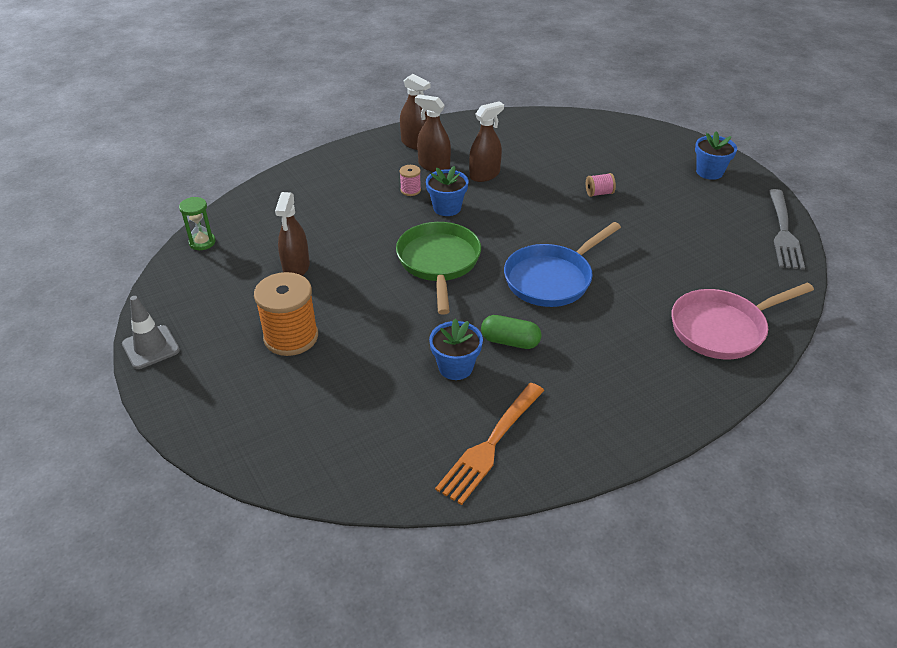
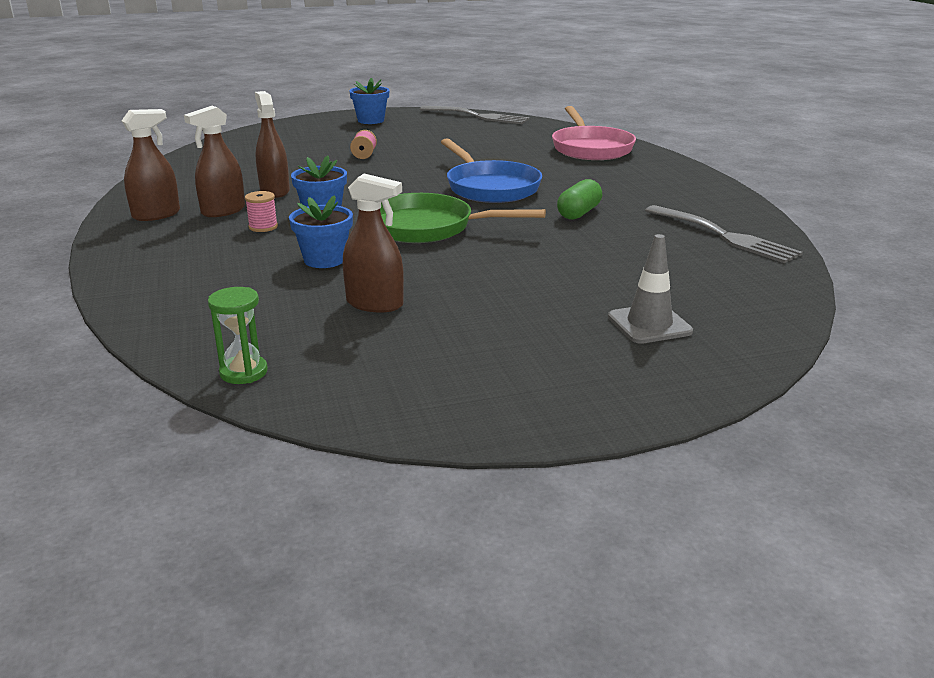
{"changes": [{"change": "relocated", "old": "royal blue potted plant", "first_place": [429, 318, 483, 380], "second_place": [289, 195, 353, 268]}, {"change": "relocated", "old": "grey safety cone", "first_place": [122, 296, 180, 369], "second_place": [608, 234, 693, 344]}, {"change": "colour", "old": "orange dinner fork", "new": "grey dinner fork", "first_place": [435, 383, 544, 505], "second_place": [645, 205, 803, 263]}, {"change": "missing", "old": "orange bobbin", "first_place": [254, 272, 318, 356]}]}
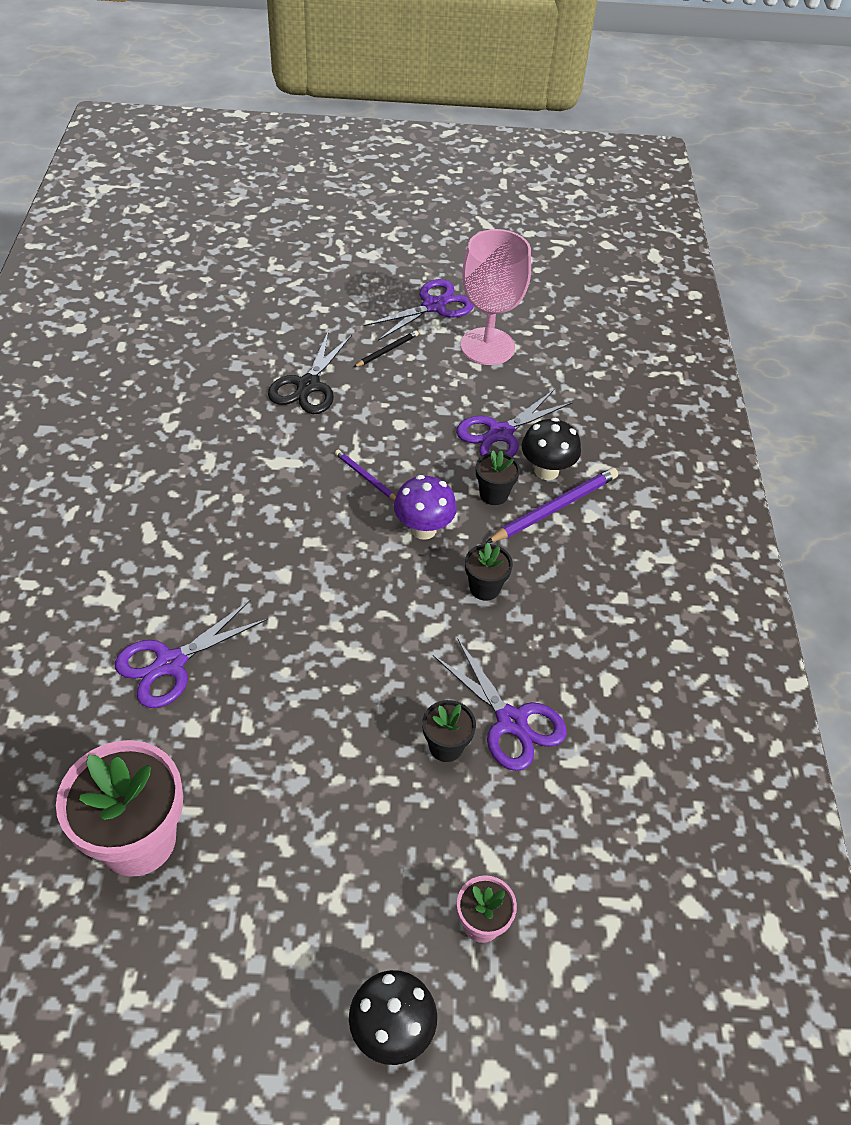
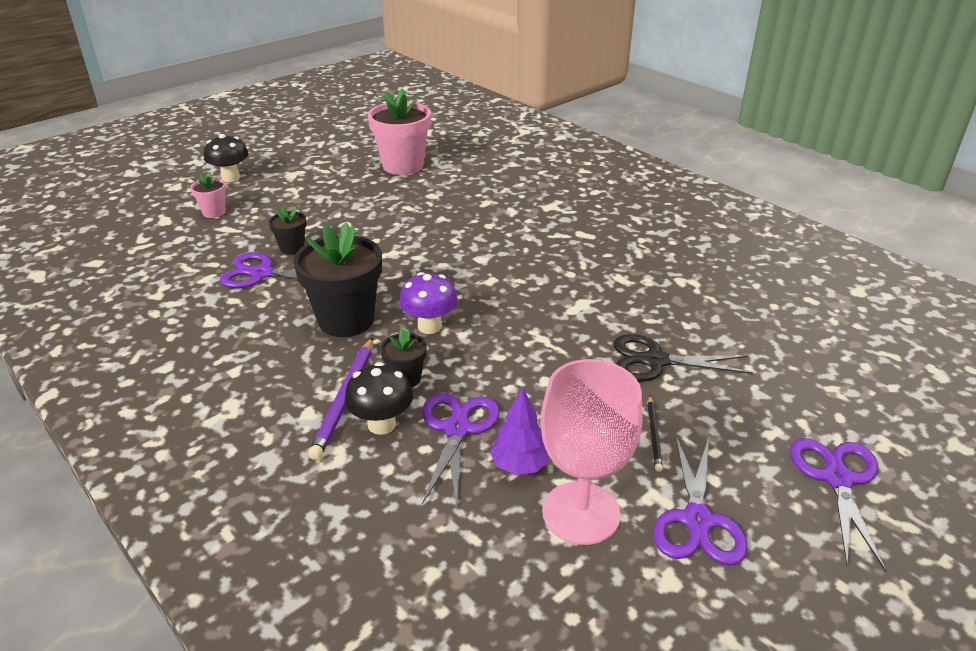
{"changes": [{"change": "size", "old": "ebony potted plant", "first_place": [465, 542, 513, 601], "second_place": [293, 222, 382, 337], "factor": 2.03}, {"change": "appeared", "new": "purple fir tree", "second_place": [490, 387, 550, 475]}, {"change": "spun", "old": "ebony pair of scissors", "first_place": [268, 330, 352, 414], "second_place": [614, 334, 753, 382], "degrees": -60}, {"change": "relocated", "old": "purple pair of scissors", "first_place": [115, 600, 268, 708], "second_place": [790, 438, 886, 572]}, {"change": "missing", "old": "purple lead pencil", "first_place": [335, 450, 396, 501]}]}
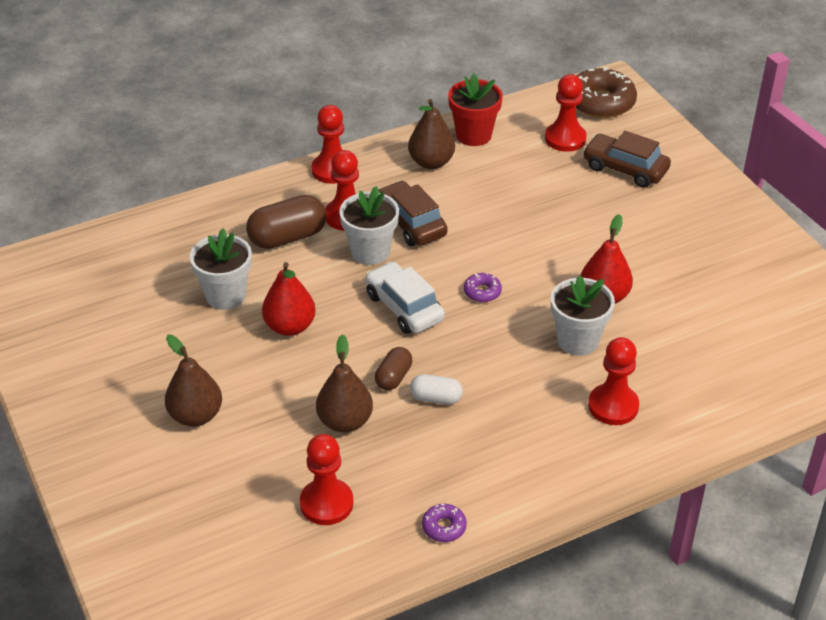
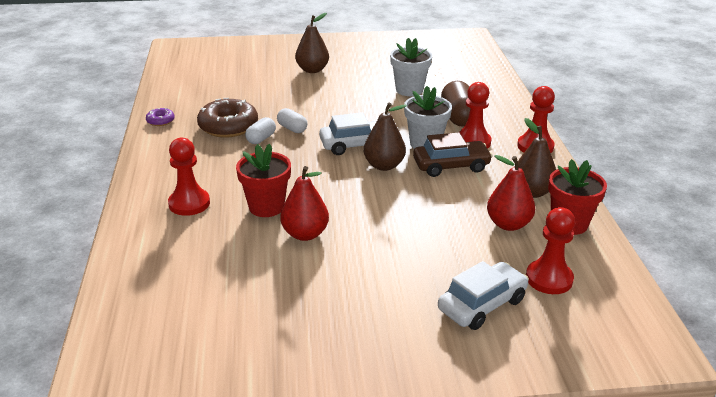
{"changes": [{"change": "relocated", "old": "dark brown doughnut", "first_place": [576, 67, 637, 118], "second_place": [197, 98, 258, 138]}, {"change": "colour", "old": "snow-white potted plant", "new": "scarlet potted plant", "first_place": [551, 275, 615, 356], "second_place": [236, 144, 291, 217]}, {"change": "colour", "old": "dark brown pill", "new": "snow-white pill", "first_place": [375, 347, 412, 390], "second_place": [277, 108, 307, 133]}, {"change": "relocated", "old": "dark brown toy pear", "first_place": [316, 334, 373, 433], "second_place": [364, 103, 407, 171]}, {"change": "colour", "old": "dark brown automobile", "new": "snow-white automobile", "first_place": [583, 131, 671, 188], "second_place": [438, 261, 529, 330]}, {"change": "relocated", "old": "scarlet toy pear", "first_place": [262, 262, 316, 336], "second_place": [487, 155, 535, 231]}, {"change": "missing", "old": "scarlet chess pawn", "first_place": [300, 434, 353, 525]}, {"change": "missing", "old": "purple doughnut", "first_place": [464, 273, 502, 302]}]}
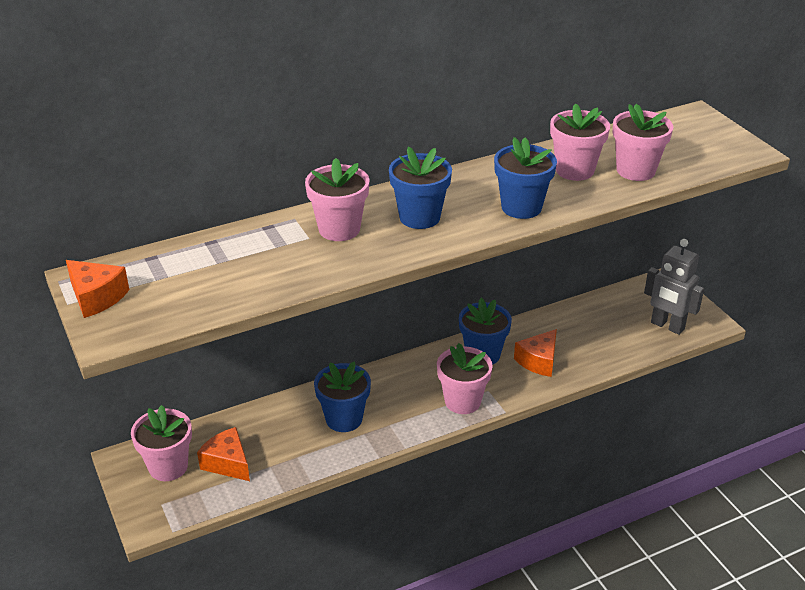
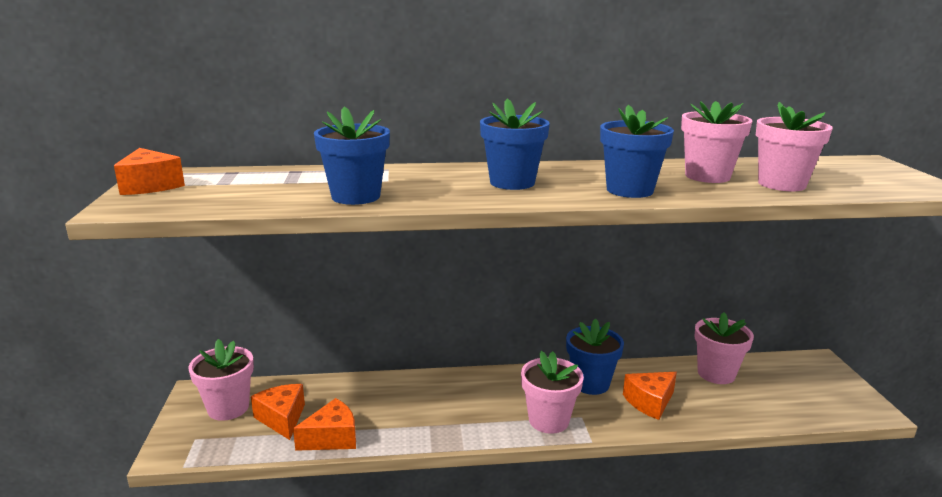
{"changes": [{"change": "appeared", "new": "orange cheese", "second_place": [293, 398, 356, 451]}, {"change": "relocated", "old": "royal blue potted plant", "first_place": [314, 362, 371, 432], "second_place": [314, 107, 390, 205]}, {"change": "relocated", "old": "pink potted plant", "first_place": [305, 158, 369, 241], "second_place": [694, 313, 754, 384]}, {"change": "missing", "old": "grey toy robot", "first_place": [644, 239, 704, 335]}]}
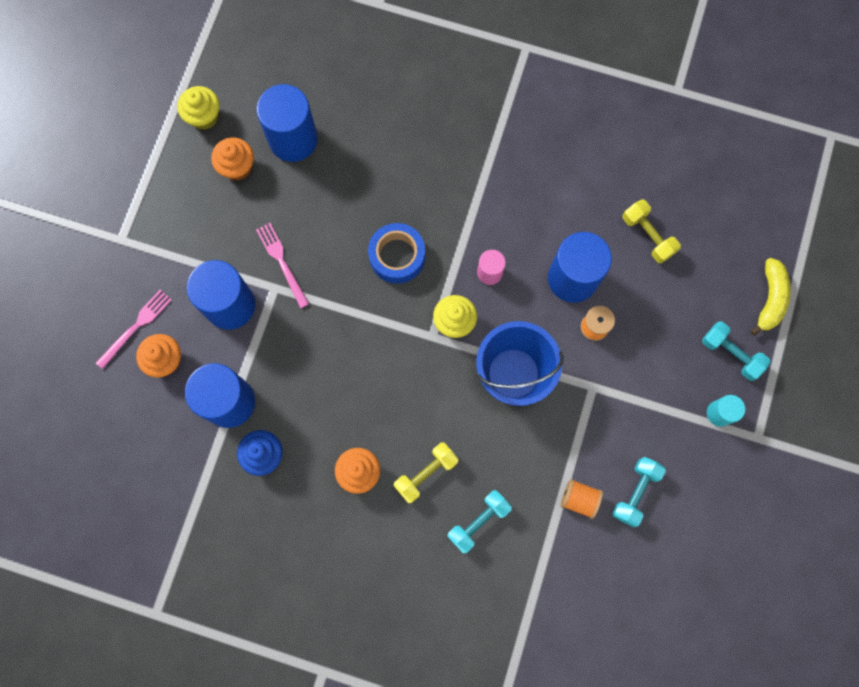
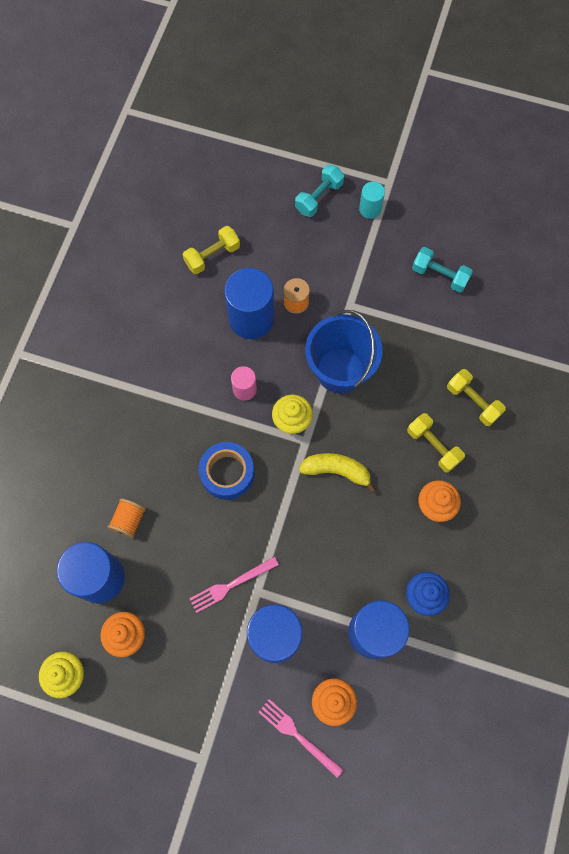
{"changes": [{"change": "relocated", "old": "orange bobbin", "first_place": [561, 479, 603, 519], "second_place": [108, 498, 146, 538]}, {"change": "relocated", "old": "yellow toy banana", "first_place": [750, 258, 791, 336], "second_place": [299, 453, 376, 493]}, {"change": "colour", "old": "turquoise free weight", "new": "yellow free weight", "first_place": [447, 490, 512, 554], "second_place": [447, 369, 506, 426]}]}
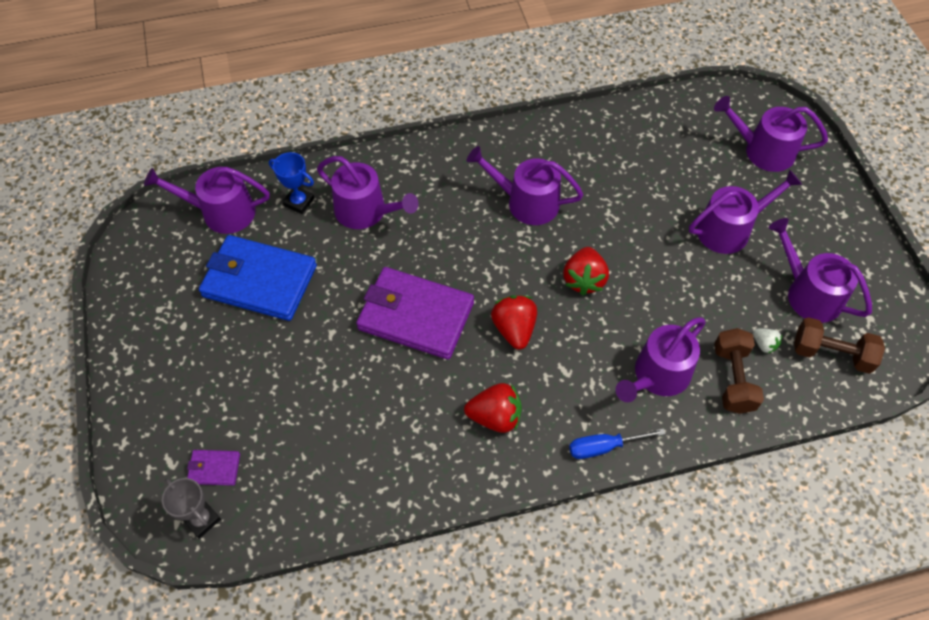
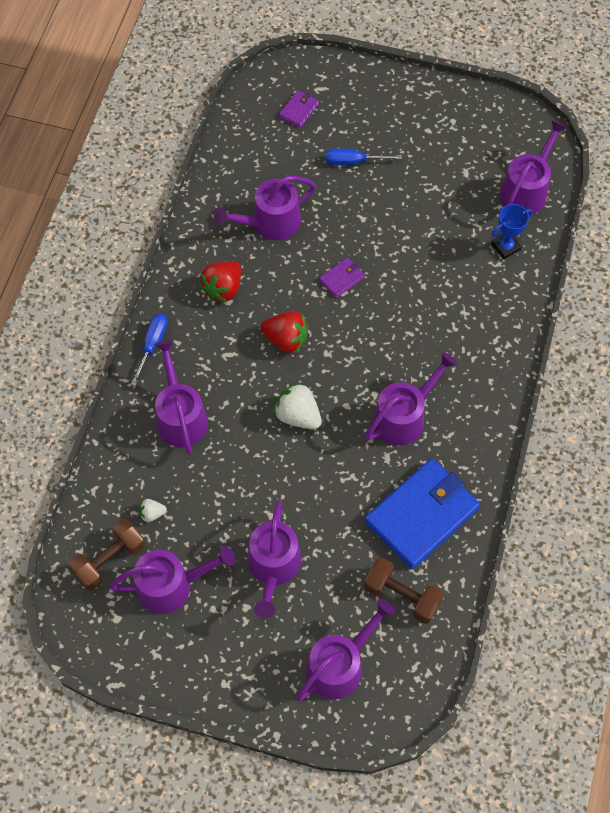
{"changes": [{"change": "relocated", "old": "purple watering pot", "first_place": [317, 156, 418, 229], "second_place": [214, 176, 316, 240]}, {"change": "colour", "old": "scarlet toy strawberry", "new": "snow-white toy strawberry", "first_place": [563, 247, 609, 296], "second_place": [274, 383, 322, 429]}, {"change": "size", "old": "purple wallet", "first_place": [356, 267, 474, 360], "second_place": [319, 257, 365, 298], "factor": 0.43}, {"change": "appeared", "new": "royal blue flat screwdriver", "second_place": [326, 148, 402, 165]}, {"change": "relocated", "old": "dark brown free weight", "first_place": [714, 328, 764, 414], "second_place": [364, 558, 444, 624]}, {"change": "relocated", "old": "royal blue wallet", "first_place": [199, 235, 317, 321], "second_place": [365, 458, 480, 569]}, {"change": "missing", "old": "grey prize cup", "first_place": [162, 478, 221, 539]}]}
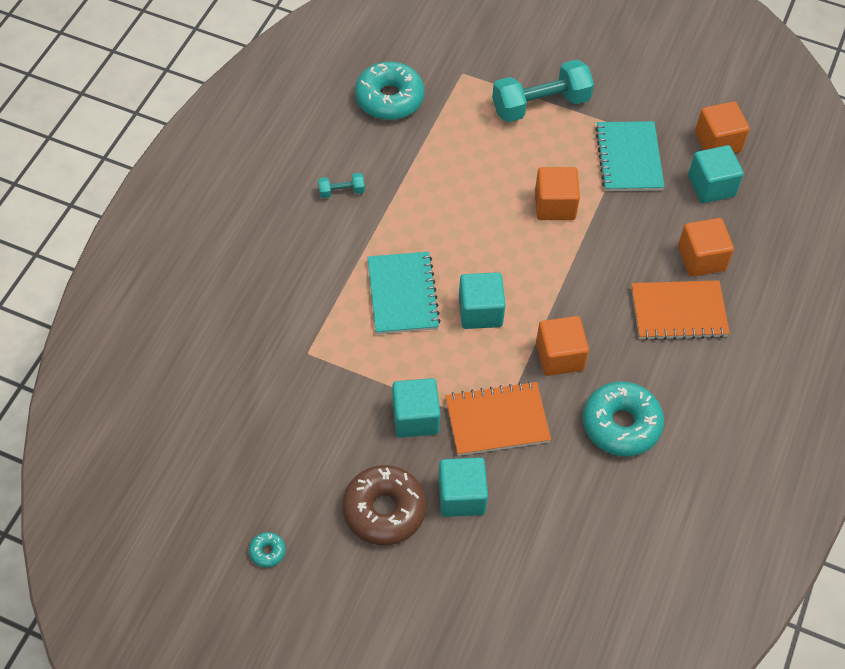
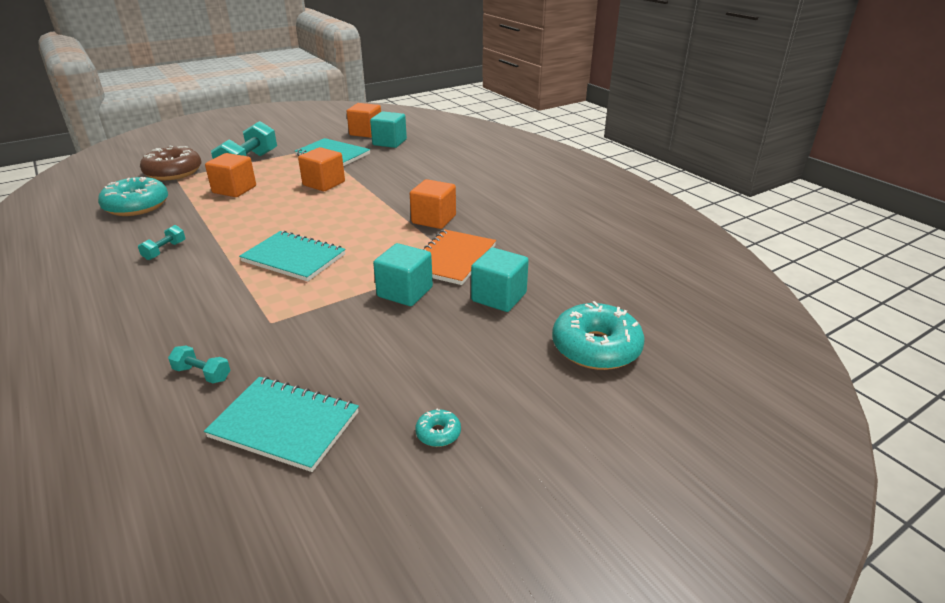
{"changes": [{"change": "relocated", "old": "dark brown doughnut", "first_place": [342, 465, 426, 545], "second_place": [140, 146, 201, 180]}, {"change": "appeared", "new": "turquoise free weight", "second_place": [168, 346, 230, 383]}, {"change": "appeared", "new": "turquoise notepad", "second_place": [204, 377, 359, 472]}, {"change": "relocated", "old": "orange solid cube", "first_place": [678, 218, 734, 277], "second_place": [205, 153, 256, 197]}, {"change": "relocated", "old": "turquoise doughnut", "first_place": [583, 381, 664, 457], "second_place": [552, 301, 645, 370]}, {"change": "missing", "old": "turquoise solid cube", "first_place": [459, 272, 505, 329]}, {"change": "missing", "old": "orange notepad", "first_place": [631, 280, 730, 341]}]}
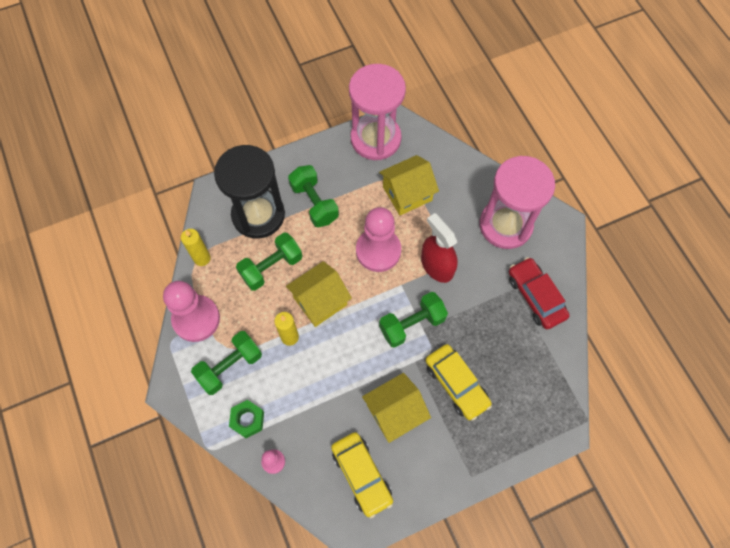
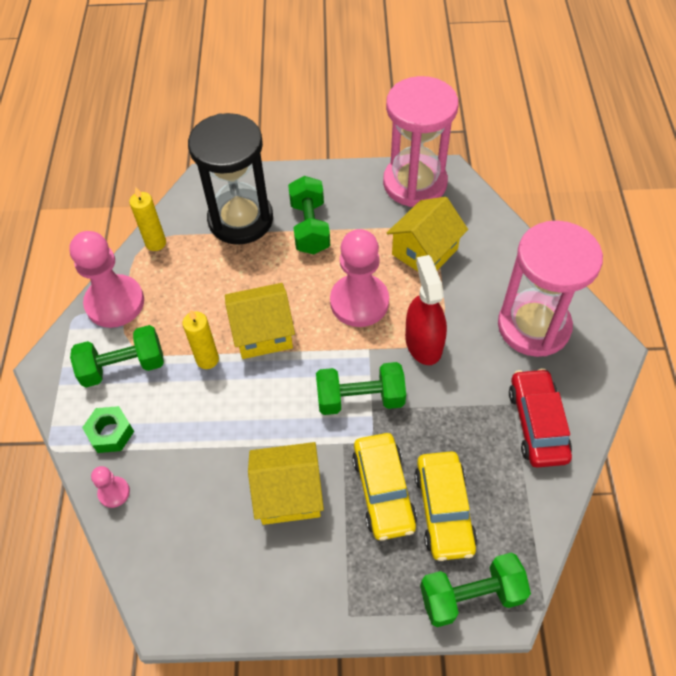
{"changes": [{"change": "spun", "old": "yellow toy house", "first_place": [379, 155, 439, 215], "second_place": [387, 197, 468, 271], "degrees": -45}, {"change": "relocated", "old": "yellow automobile", "first_place": [331, 432, 393, 518], "second_place": [415, 452, 477, 561]}, {"change": "relocated", "old": "emerald free weight", "first_place": [236, 233, 302, 291], "second_place": [420, 553, 531, 627]}]}
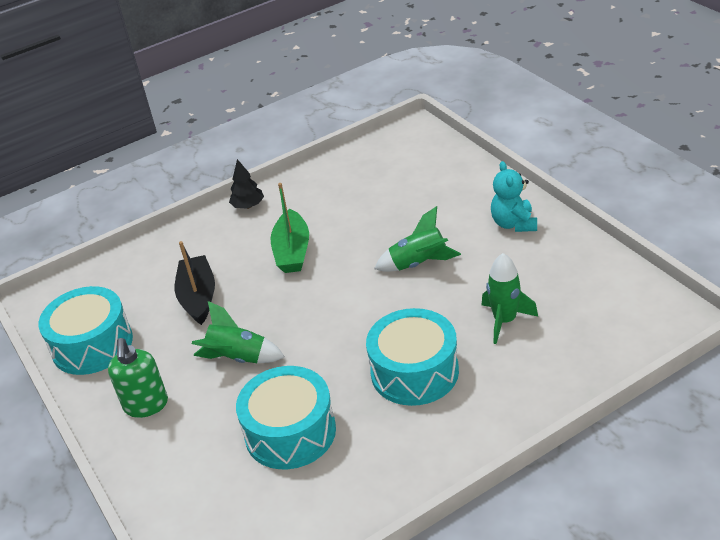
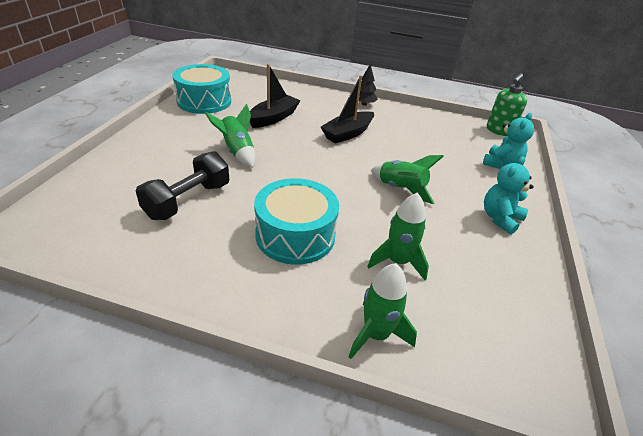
{"changes": [{"change": "exchanged", "old": "turquoise snare drum", "new": "ebony free weight", "first_place": [236, 366, 336, 469], "second_place": [136, 151, 229, 220]}, {"change": "colour", "old": "emerald sailboat", "new": "ebony sailboat", "first_place": [270, 183, 309, 273], "second_place": [321, 75, 374, 144]}, {"change": "appeared", "new": "emerald toy rocket", "second_place": [349, 263, 417, 359]}, {"change": "appeared", "new": "turquoise teddy bear", "second_place": [483, 113, 534, 169]}, {"change": "relocated", "old": "emerald soap pump", "first_place": [108, 338, 168, 418], "second_place": [487, 73, 527, 136]}]}
